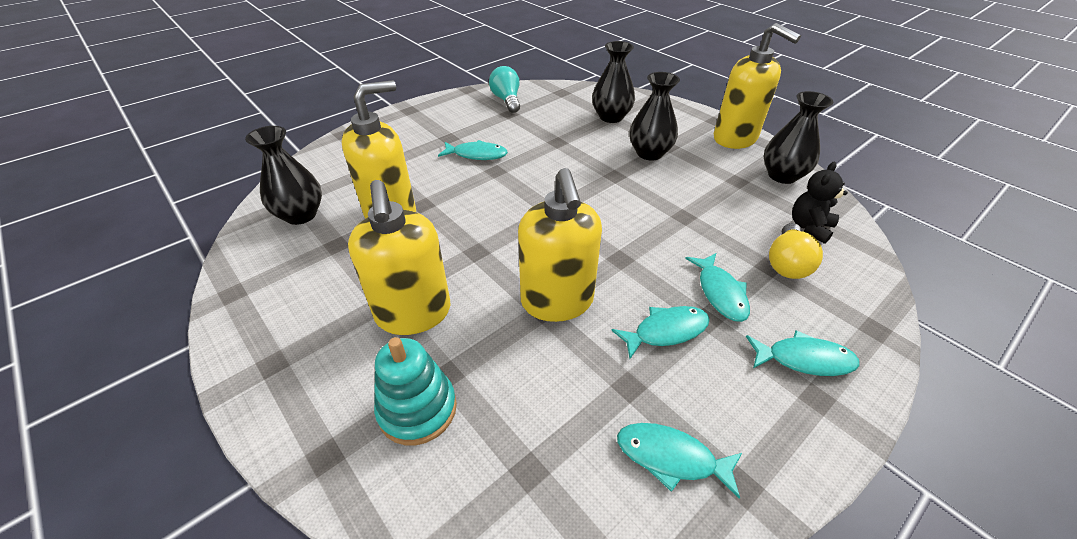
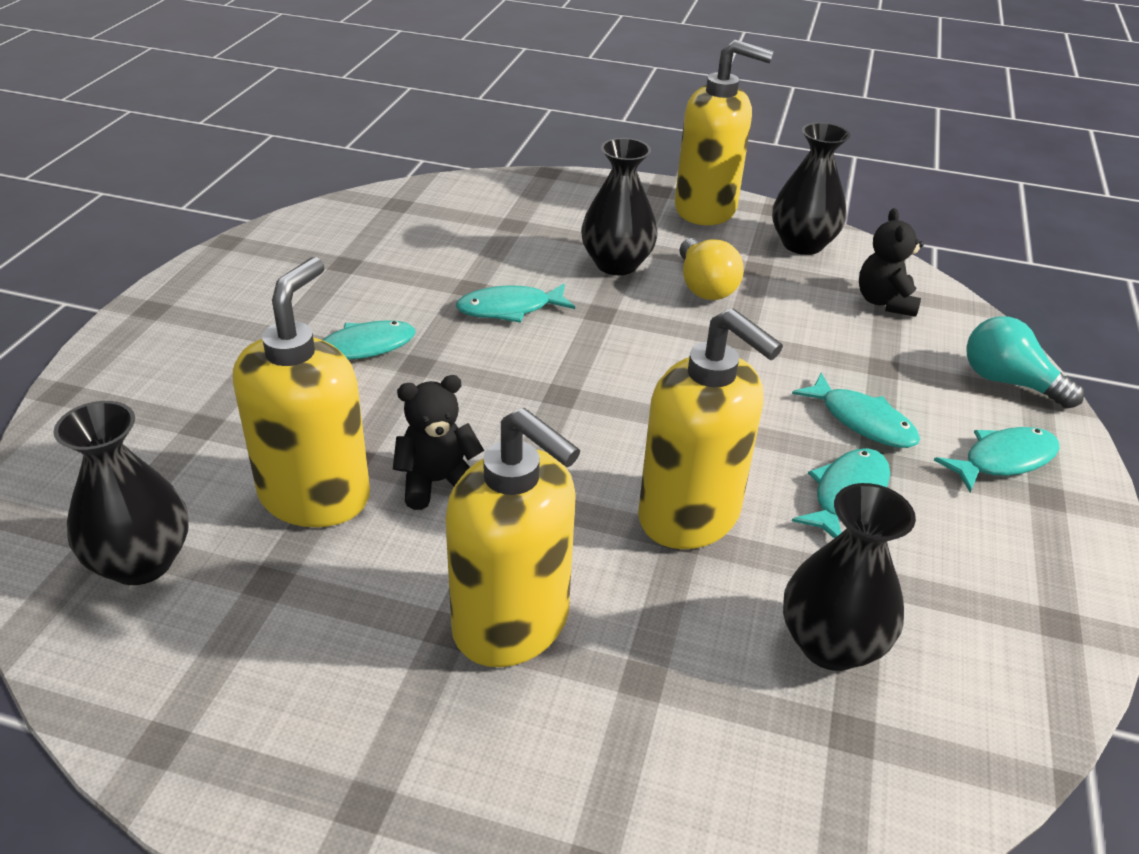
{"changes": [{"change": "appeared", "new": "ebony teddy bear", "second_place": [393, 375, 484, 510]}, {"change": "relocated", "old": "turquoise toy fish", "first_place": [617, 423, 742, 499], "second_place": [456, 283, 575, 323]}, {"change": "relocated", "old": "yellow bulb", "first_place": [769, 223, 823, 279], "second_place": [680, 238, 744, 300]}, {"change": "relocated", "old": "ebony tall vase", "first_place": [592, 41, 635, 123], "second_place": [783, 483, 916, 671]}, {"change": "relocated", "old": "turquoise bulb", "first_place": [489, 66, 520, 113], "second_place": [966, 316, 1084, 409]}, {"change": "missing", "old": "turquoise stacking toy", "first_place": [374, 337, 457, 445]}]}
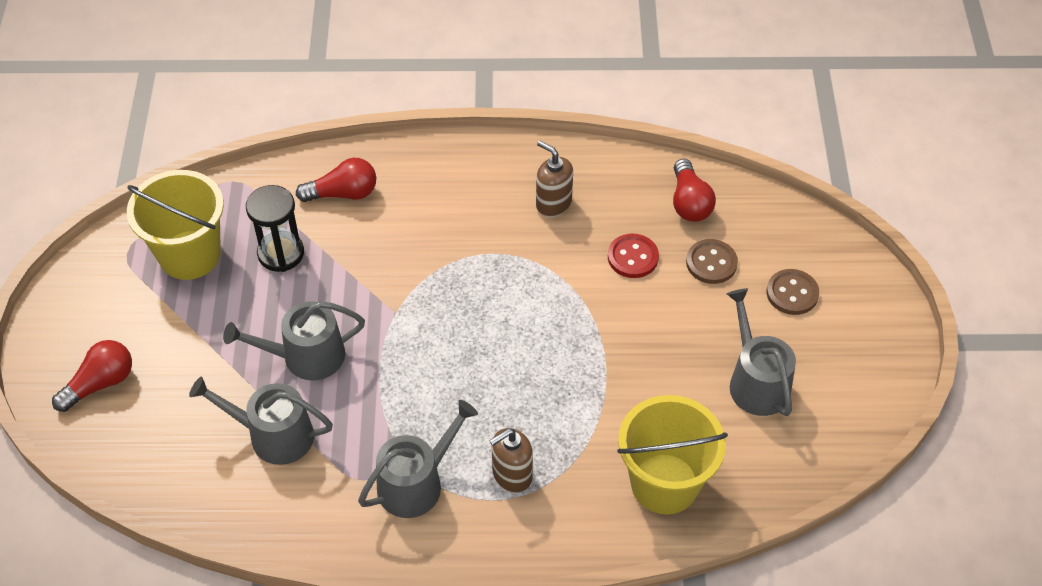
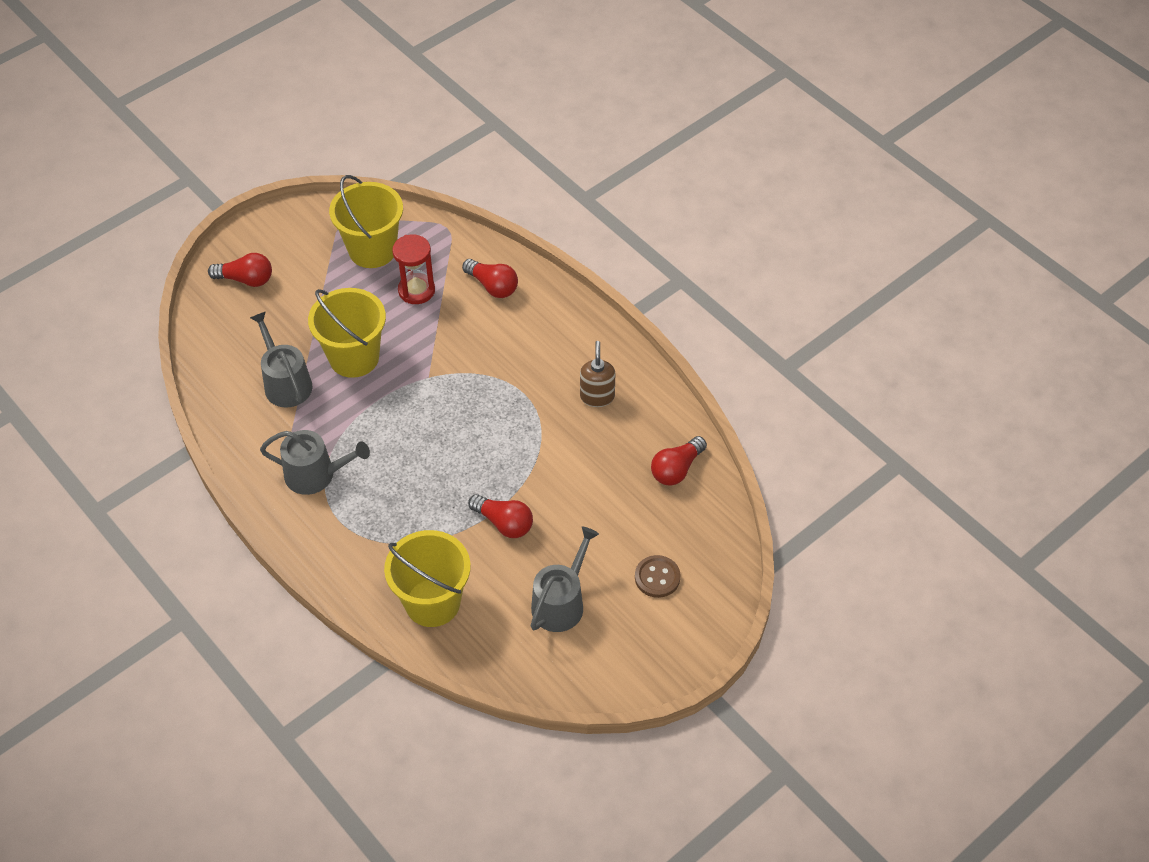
{"changes": [{"change": "exchanged", "old": "grey watering pot", "new": "yellow sand bucket", "first_place": [223, 301, 365, 381], "second_place": [308, 288, 386, 378]}, {"change": "colour", "old": "ebony sand timer", "new": "scarlet sand timer", "first_place": [246, 185, 304, 272], "second_place": [392, 234, 435, 304]}, {"change": "appeared", "new": "scarlet bulb", "second_place": [468, 494, 533, 538]}, {"change": "missing", "old": "dark brown soap pump", "first_place": [489, 428, 533, 493]}, {"change": "missing", "old": "scarlet button", "first_place": [608, 234, 659, 278]}, {"change": "missing", "old": "dark brown button", "first_place": [686, 239, 738, 284]}]}
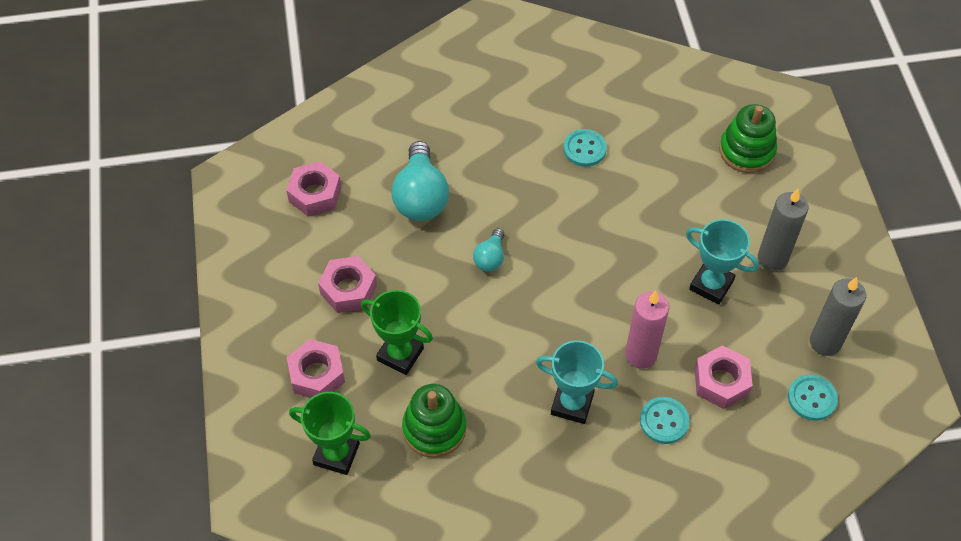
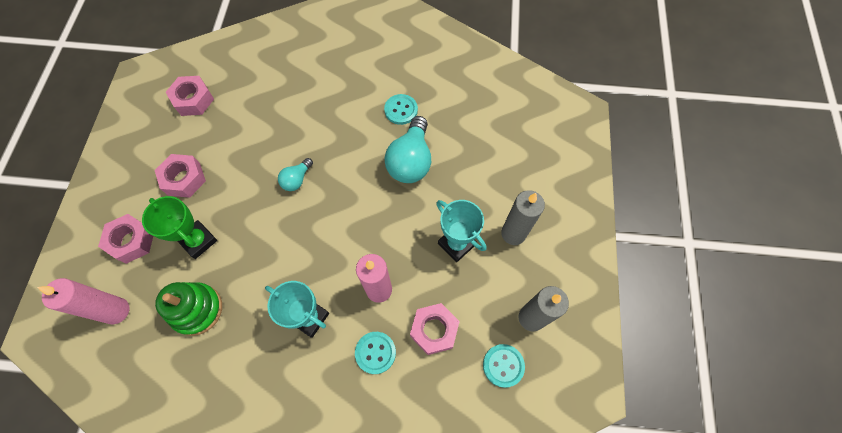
{"changes": [{"change": "exchanged", "old": "emerald prize cup", "new": "pink pillar candle", "first_place": [289, 392, 371, 475], "second_place": [37, 278, 130, 324]}, {"change": "relocated", "old": "turquoise bulb", "first_place": [391, 141, 449, 221], "second_place": [384, 116, 431, 183]}, {"change": "missing", "old": "emerald stacking toy", "first_place": [719, 104, 777, 173]}]}
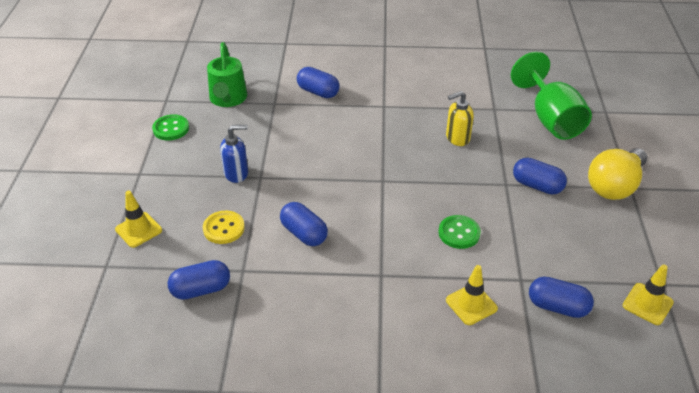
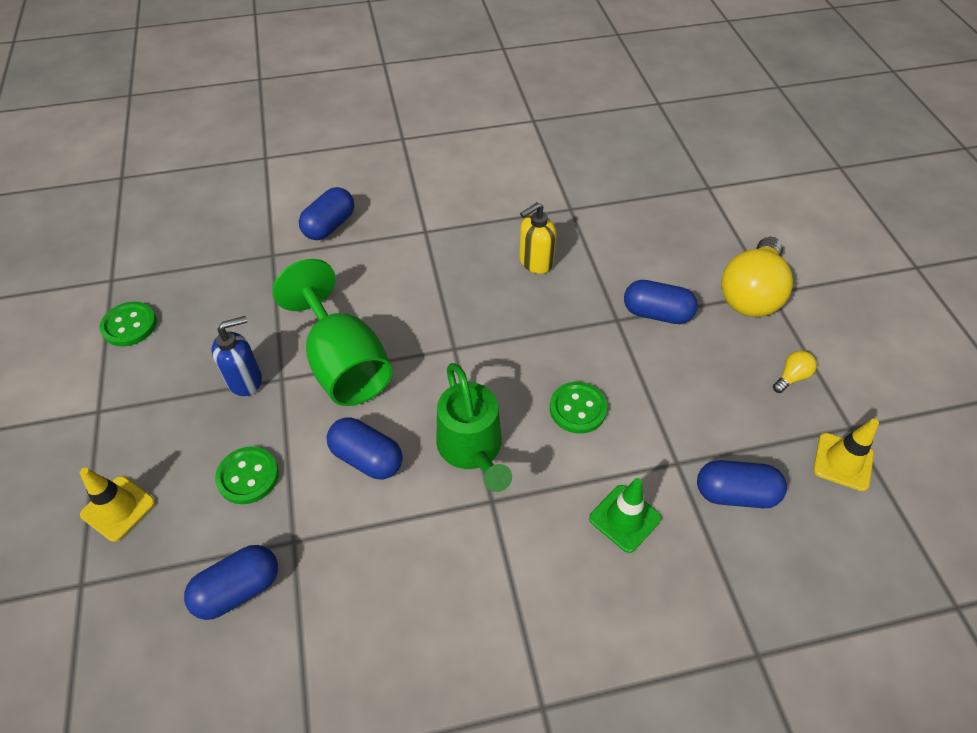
{"changes": [{"change": "colour", "old": "yellow button", "new": "emerald button", "first_place": [203, 211, 245, 244], "second_place": [215, 446, 279, 504]}, {"change": "relocated", "old": "emerald chalice", "first_place": [511, 52, 592, 140], "second_place": [272, 259, 392, 406]}, {"change": "spun", "old": "royal blue pill", "first_place": [297, 67, 340, 98], "second_place": [299, 187, 354, 240], "degrees": -75}, {"change": "relocated", "old": "emerald watering pot", "first_place": [207, 42, 247, 107], "second_place": [436, 363, 512, 492]}, {"change": "colour", "old": "yellow safety cone", "new": "emerald safety cone", "first_place": [446, 265, 498, 325], "second_place": [589, 478, 661, 553]}, {"change": "appeared", "new": "yellow bulb", "second_place": [773, 350, 817, 393]}]}
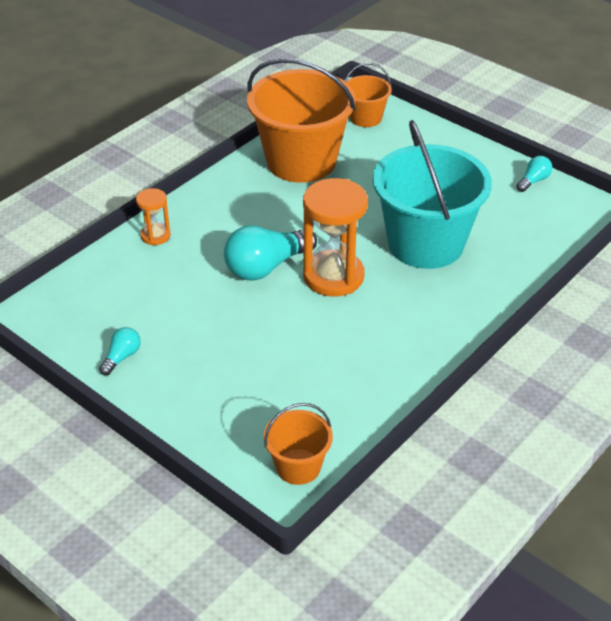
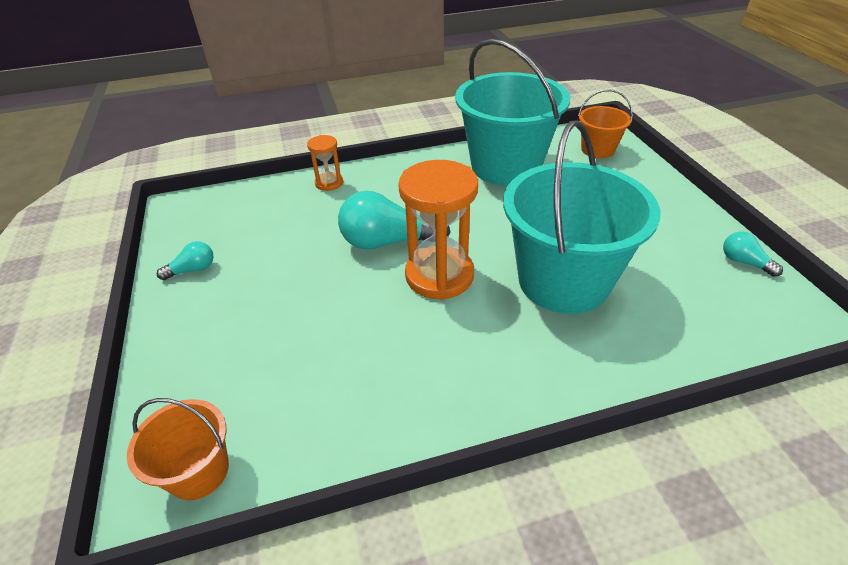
{"changes": [{"change": "colour", "old": "orange sand bucket", "new": "turquoise sand bucket", "first_place": [247, 58, 356, 183], "second_place": [455, 39, 570, 186]}, {"change": "spun", "old": "turquoise bulb", "first_place": [516, 156, 552, 192], "second_place": [723, 232, 783, 277], "degrees": -120}]}
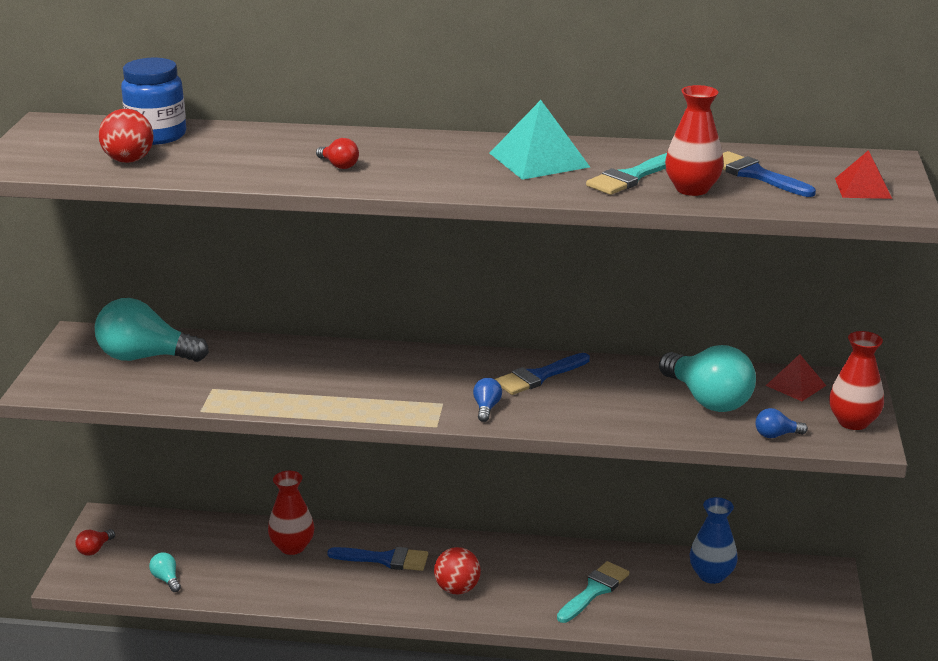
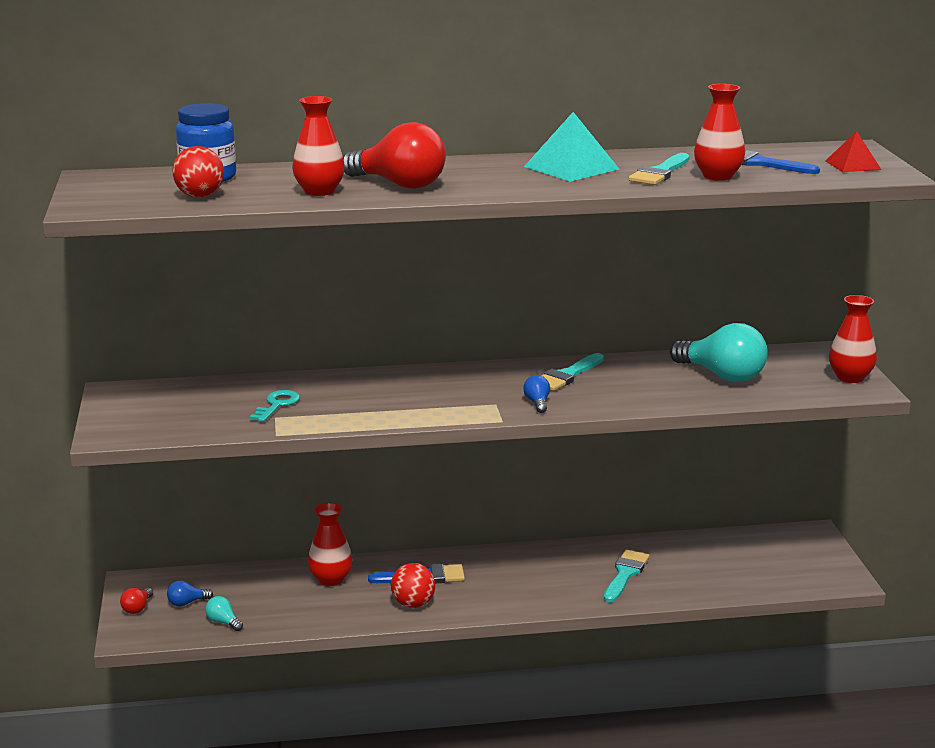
{"changes": [{"change": "relocated", "old": "royal blue bulb", "first_place": [755, 408, 808, 438], "second_place": [167, 581, 213, 606]}, {"change": "appeared", "new": "turquoise latchkey", "second_place": [249, 390, 300, 422]}, {"change": "appeared", "new": "scarlet tall vase", "second_place": [292, 96, 345, 196]}, {"change": "size", "old": "scarlet bulb", "first_place": [316, 138, 359, 169], "second_place": [343, 122, 446, 189], "factor": 2.28}, {"change": "relocated", "old": "scarlet sphere", "first_place": [434, 547, 481, 595], "second_place": [391, 563, 435, 608]}, {"change": "colour", "old": "royal blue brush", "new": "turquoise brush", "first_place": [495, 353, 590, 395], "second_place": [541, 353, 604, 391]}, {"change": "missing", "old": "turquoise bulb", "first_place": [95, 298, 209, 362]}, {"change": "missing", "old": "royal blue tall vase", "first_place": [689, 497, 738, 584]}, {"change": "missing", "old": "scarlet solid pyramid", "first_place": [766, 354, 826, 401]}]}
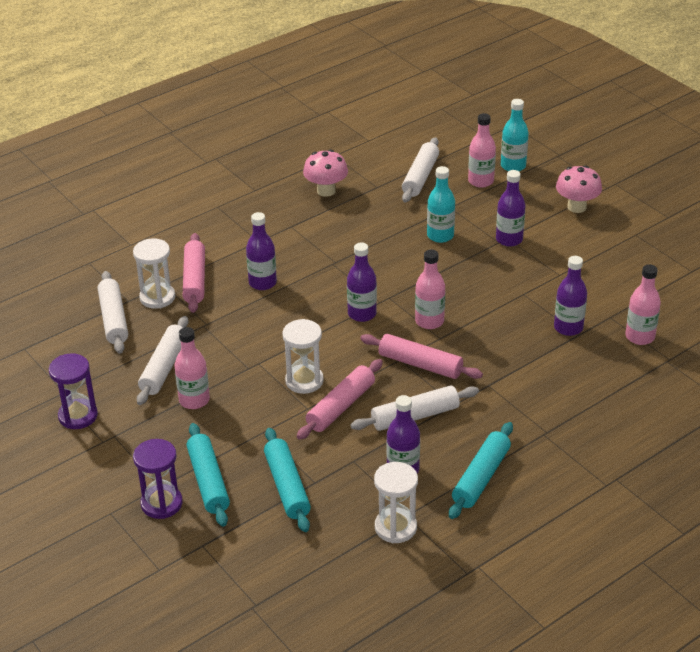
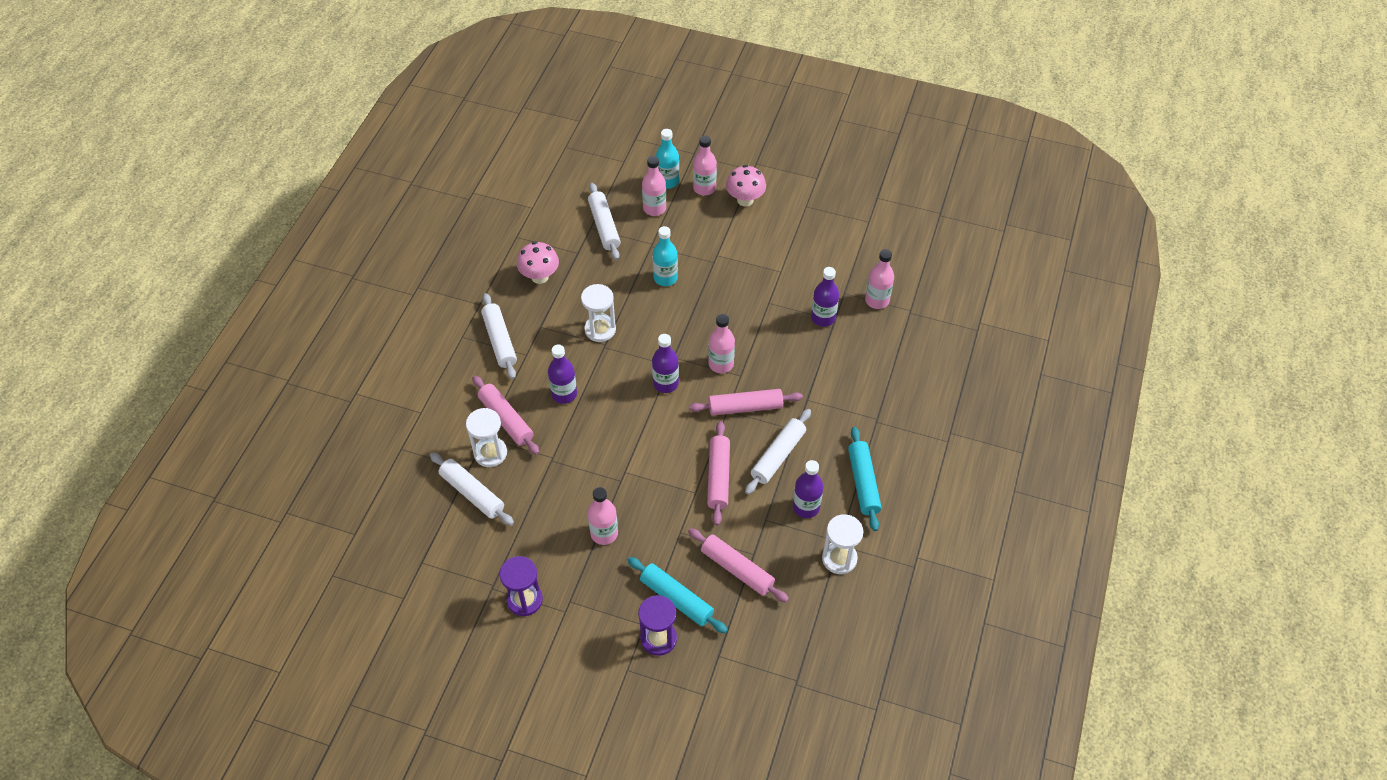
{"changes": [{"change": "relocated", "old": "snow-white rolling pin", "first_place": [137, 316, 188, 405], "second_place": [481, 293, 517, 379]}, {"change": "relocated", "old": "snow-white sand timer", "first_place": [282, 319, 324, 394], "second_place": [581, 284, 616, 342]}, {"change": "colour", "old": "turquoise rolling pin", "new": "pink rolling pin", "first_place": [264, 428, 311, 532], "second_place": [688, 528, 789, 603]}, {"change": "appeared", "new": "pink drink bottle", "second_place": [693, 135, 717, 195]}, {"change": "missing", "old": "purple drink bottle", "first_place": [496, 170, 526, 247]}]}
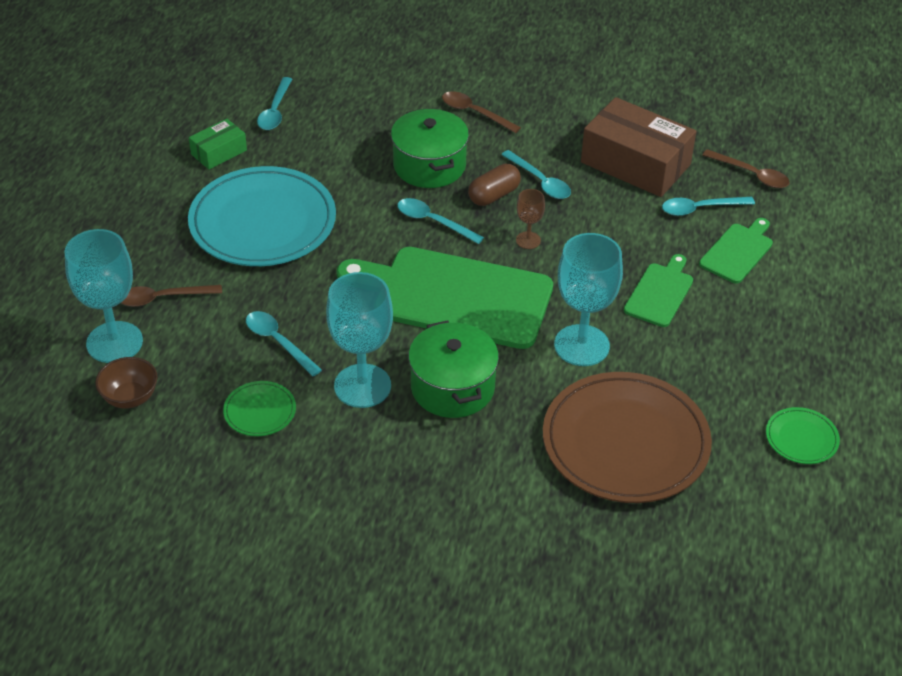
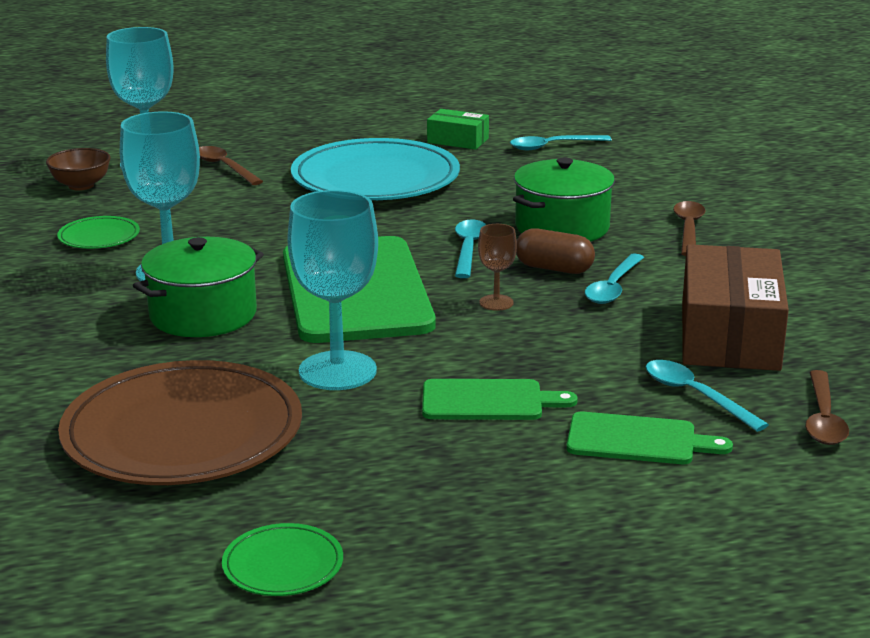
{"changes": [{"change": "missing", "old": "turquoise spoon", "first_place": [246, 311, 322, 376]}]}
